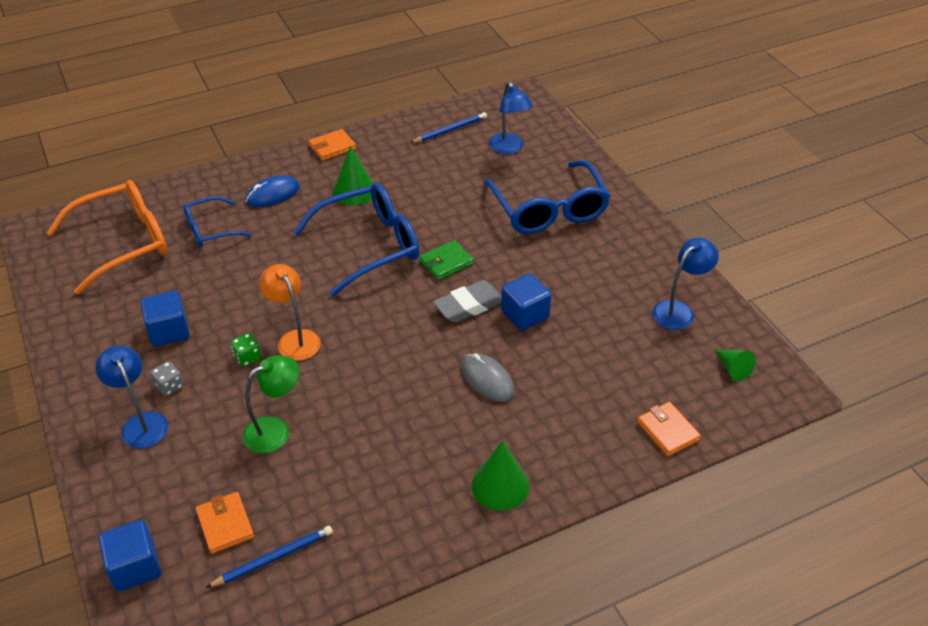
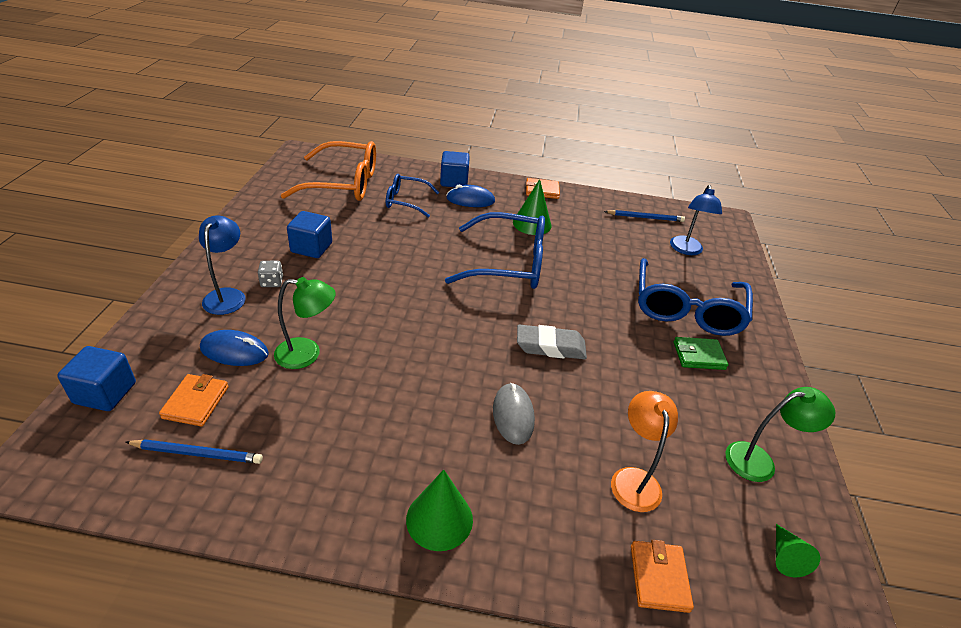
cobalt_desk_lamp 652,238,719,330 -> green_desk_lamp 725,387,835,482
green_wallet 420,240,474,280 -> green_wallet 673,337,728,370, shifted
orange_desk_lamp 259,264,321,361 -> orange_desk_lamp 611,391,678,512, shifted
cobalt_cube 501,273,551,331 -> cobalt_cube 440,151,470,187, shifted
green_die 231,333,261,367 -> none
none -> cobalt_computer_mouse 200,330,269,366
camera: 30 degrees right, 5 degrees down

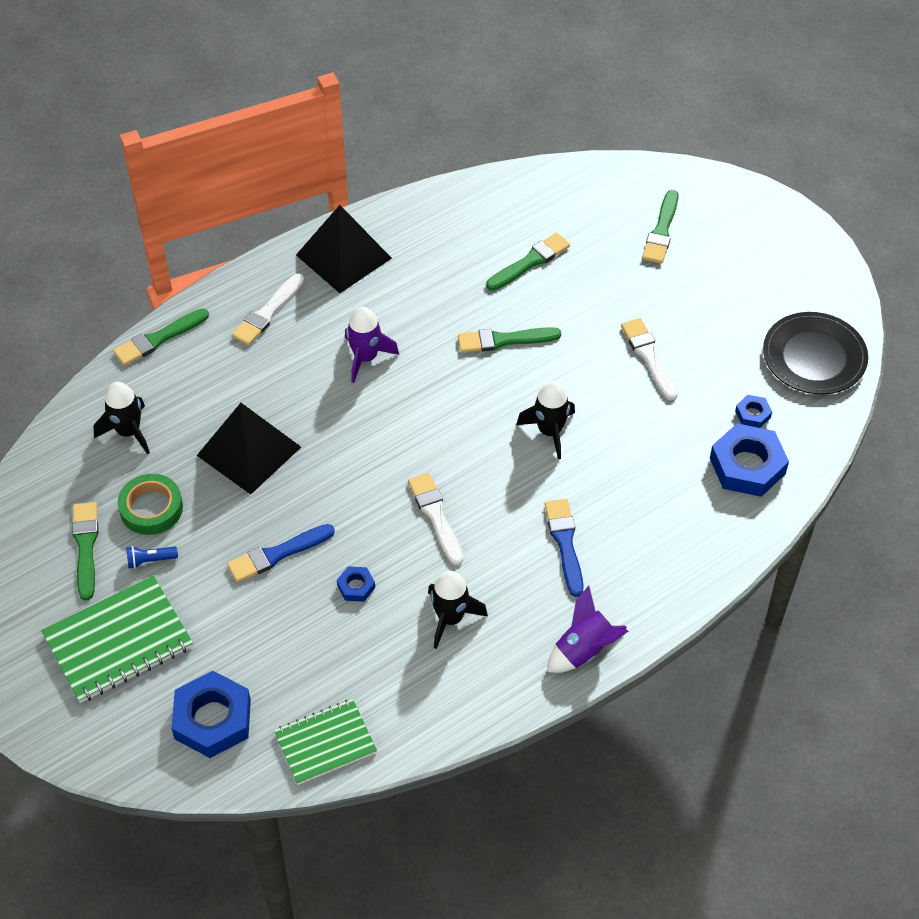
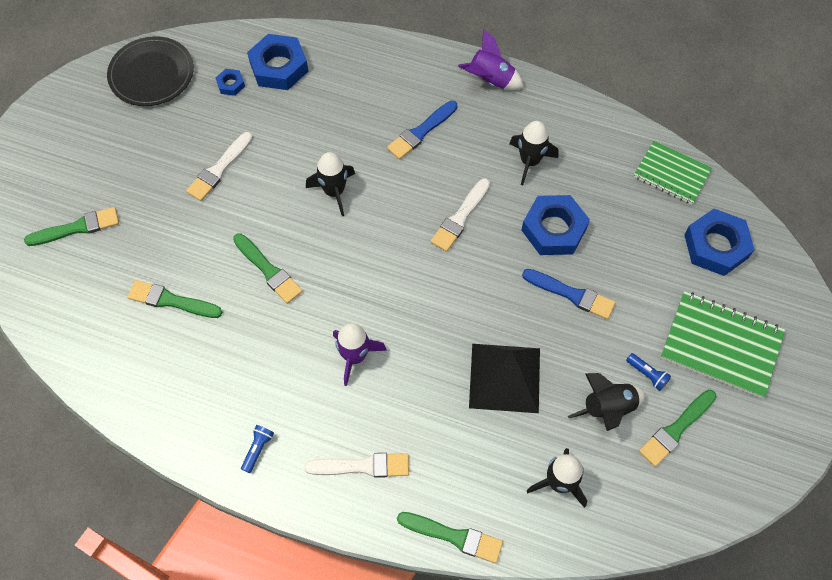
black_pyramid_shape 296,205,392,293 -> cobalt_torch 241,425,274,473
green_sticky_tape 118,474,183,535 -> black_rocket 568,373,645,431
cobalt_hex_nut 337,566,375,602 -> cobalt_hex_nut 521,195,590,255, x2.10
camera: 125 degrees left, 10 degrees up

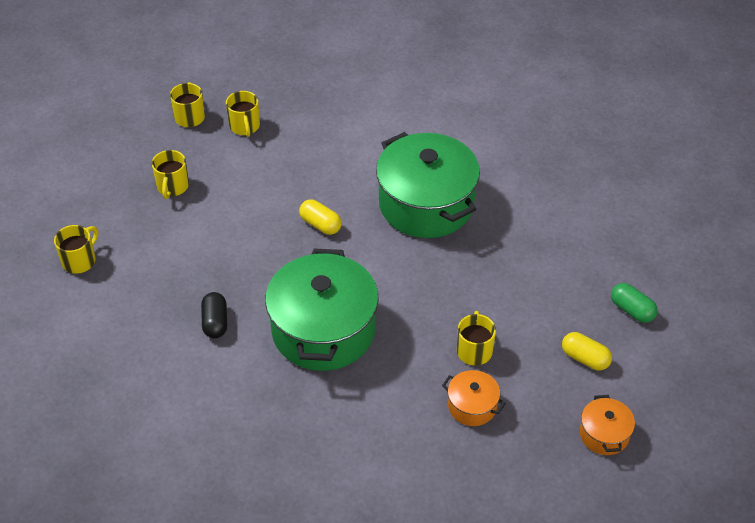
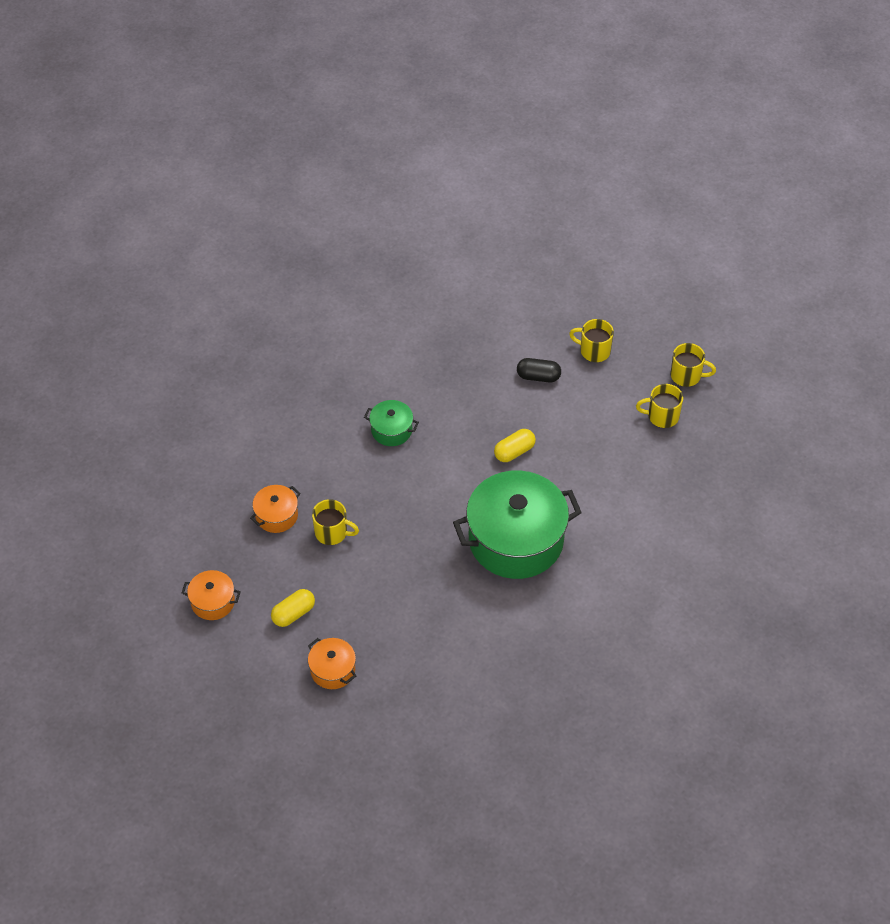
yellow_tea_mug 54,225,98,274 -> none
green_pot 265,248,379,371 -> green_pot 364,400,419,446, x0.45
green_capsule 611,283,658,323 -> orange_pot 308,638,356,689
black_capsule 201,292,227,338 -> black_capsule 517,358,561,382, shifted
camera: 105 degrees right, 5 degrees up

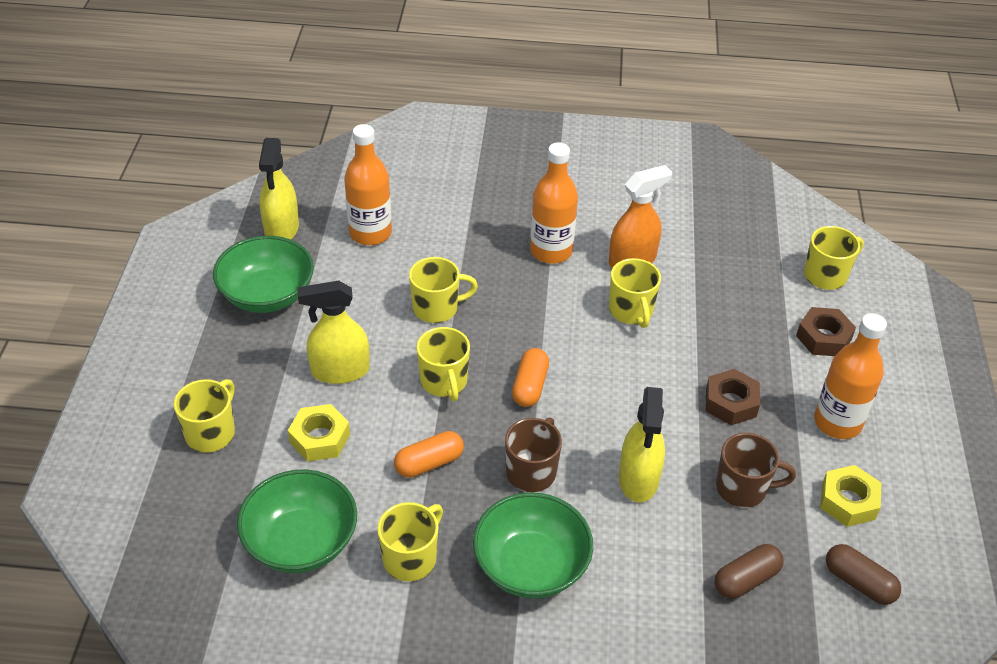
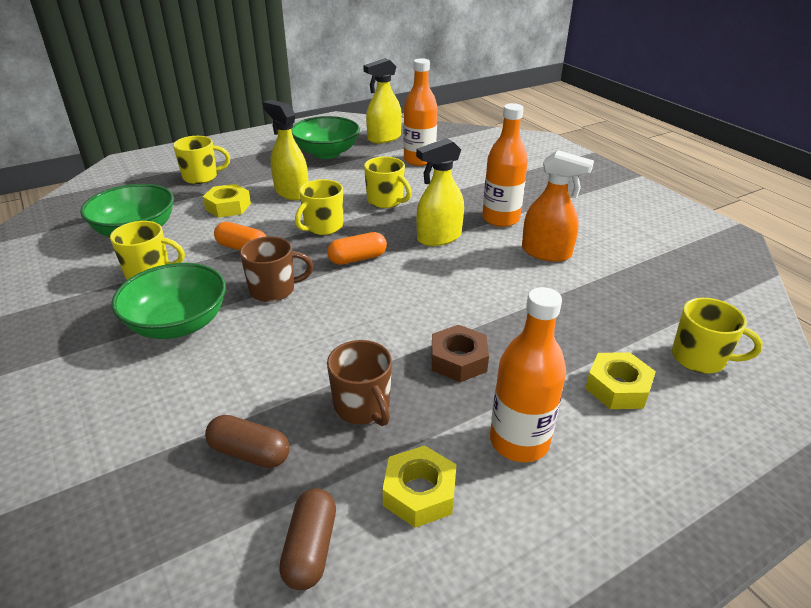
yellow_tea_mug 609,258,661,328 -> none
russet_hex_nut 796,307,856,356 -> yellow_hex_nut 585,352,656,409
yellow_spray_bottle 619,387,665,502 -> yellow_spray_bottle 416,138,464,246, shifted
camera: 55 degrees right, 10 degrees down

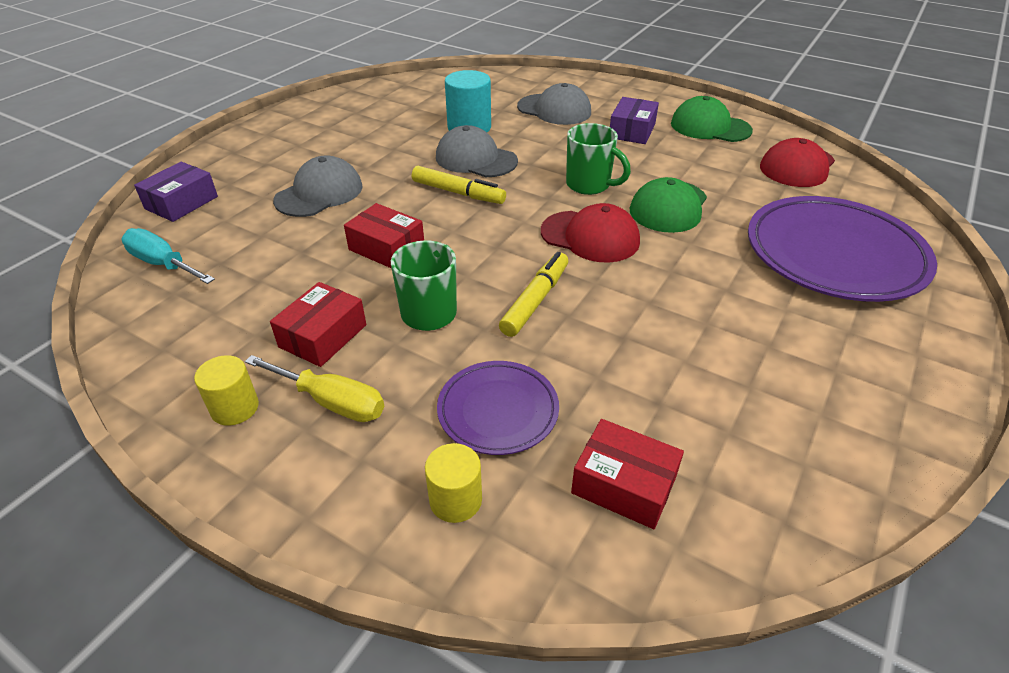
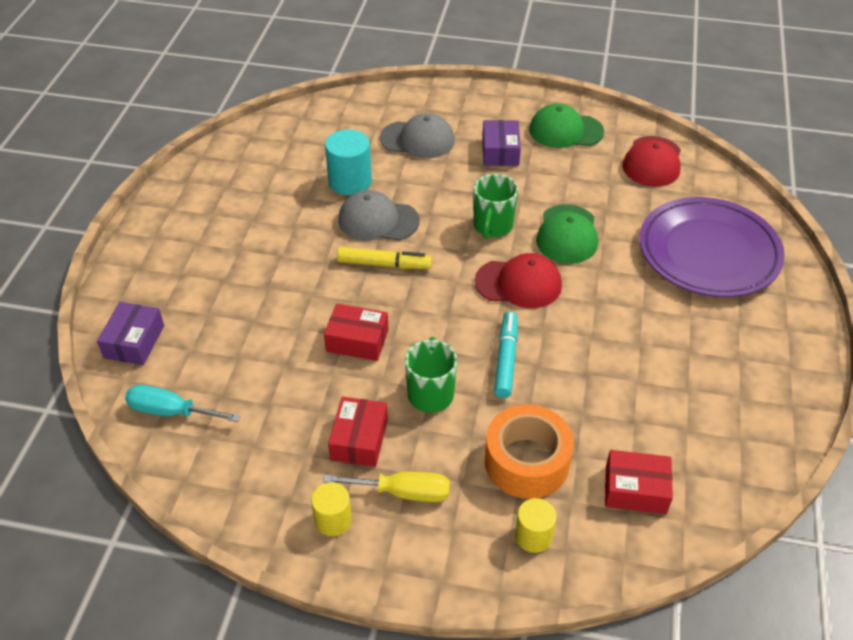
green_tea_mug 566,123,631,195 -> green_tea_mug 473,174,518,239, 90 degrees clockwise
grey_peaked_cap 273,155,363,217 -> none
yellow_marker_pen 499,252,568,337 -> turquoise_marker_pen 494,311,518,398
violet_flat_dish 437,361,559,455 -> orange_sticky_tape 485,404,574,499
camera: 20 degrees left, 5 degrees up

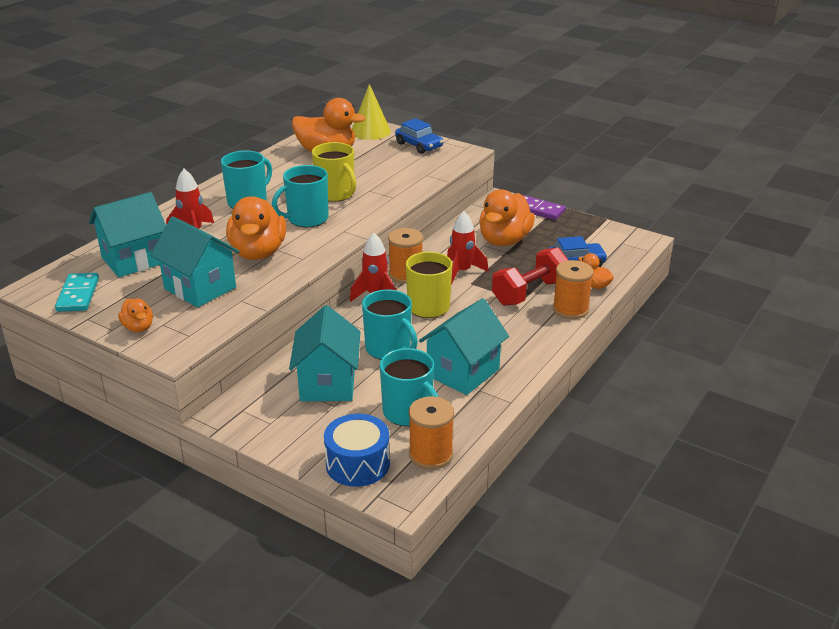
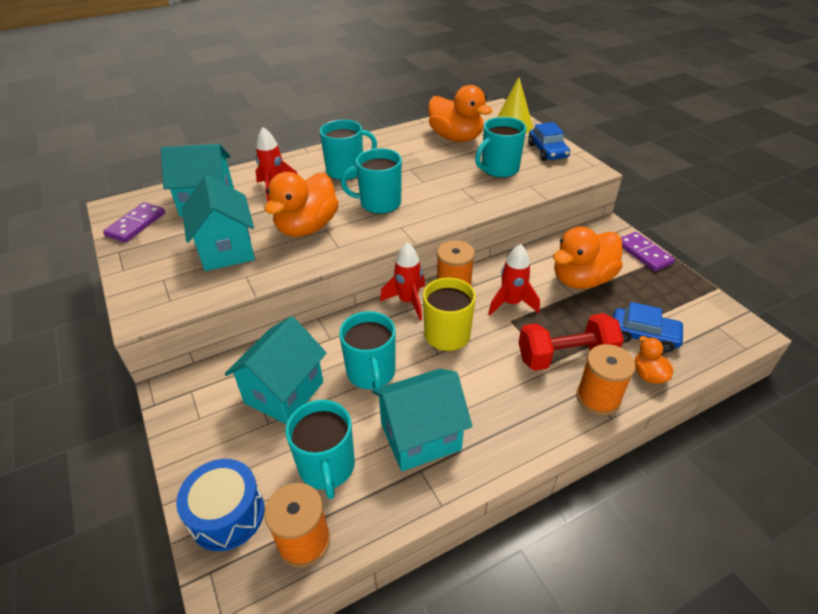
yellow_tea_mug 312,142,356,202 -> none
turquoise_domino_piece 55,273,99,312 -> violet_domino_piece 103,202,165,242
orange_toy_duck 118,298,153,332 -> none
none -> turquoise_tea_mug 475,117,526,178
camera: 30 degrees right, 10 degrees up

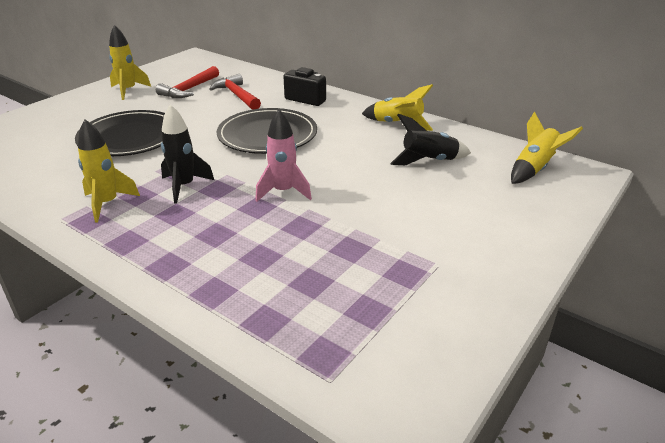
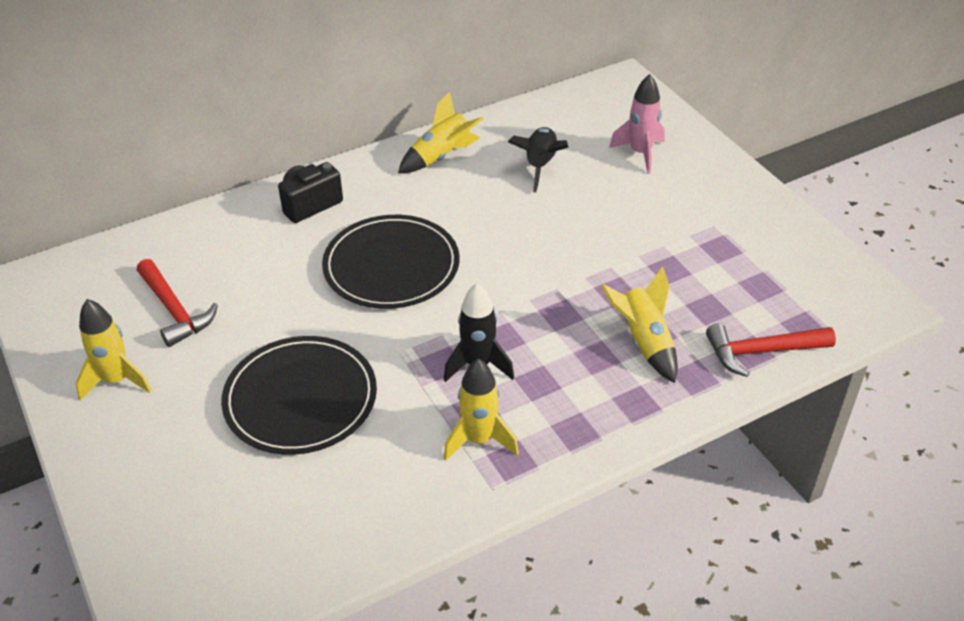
red_hammer 209,74,261,109 -> red_hammer 706,323,836,377, shifted
rose-pink_rocket 255,109,312,202 -> rose-pink_rocket 609,74,665,174, shifted
yellow_rocket 511,112,583,184 -> yellow_rocket 601,267,678,383, shifted
camera: 65 degrees left, 10 degrees up

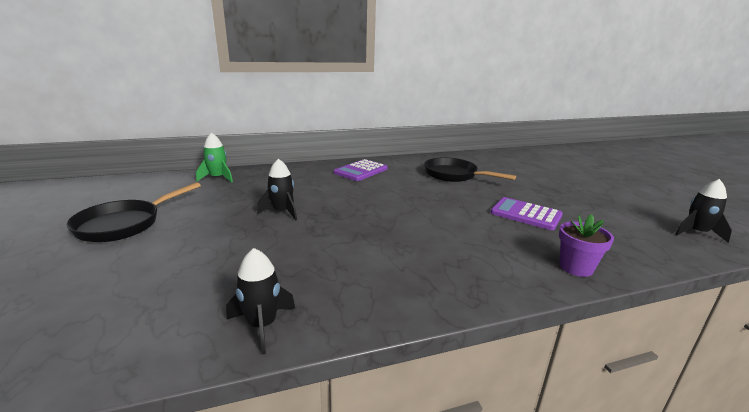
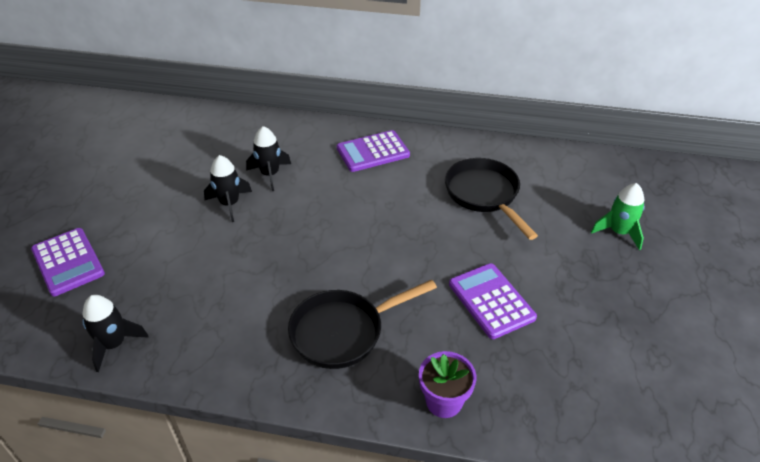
green_rocket 196,133,233,183 -> green_rocket 591,183,645,250, shifted
black_rocket 675,179,732,243 -> black_rocket 246,126,291,191, shifted
black_skillet 67,182,201,242 -> black_skillet 288,280,437,369, shifted
none -> violet_pocket_calculator 31,228,105,296
camera: 30 degrees right, 20 degrees up

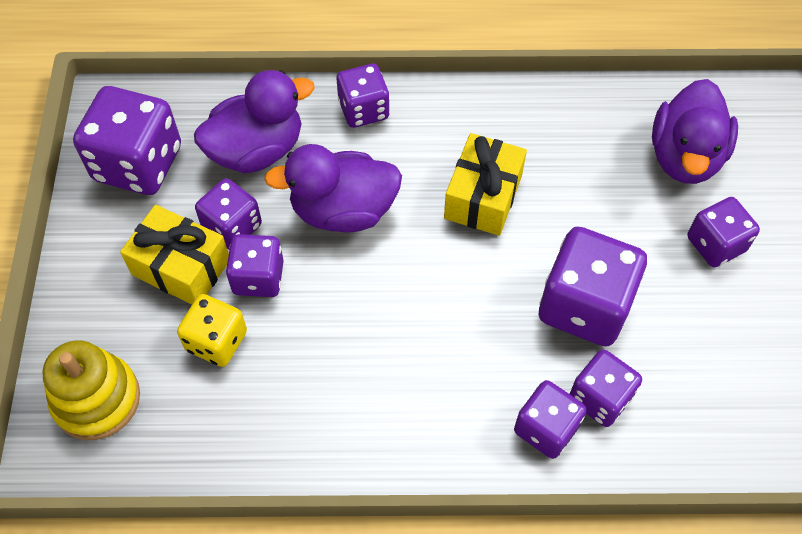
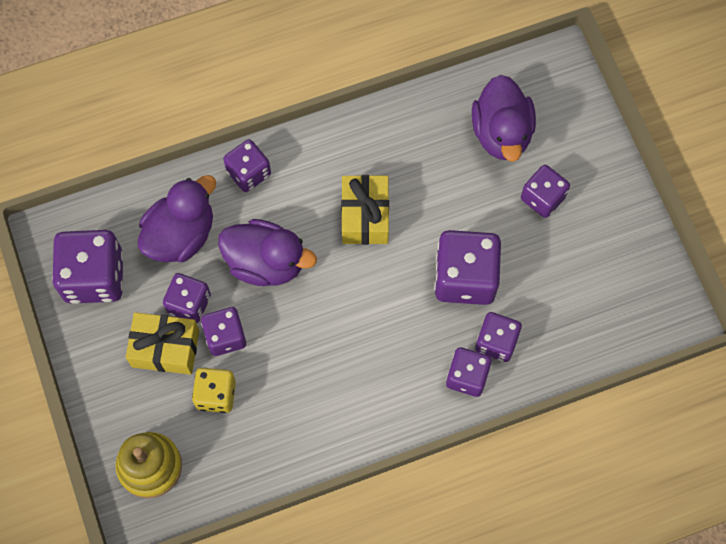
violet_toy_duck 264,144,402,233 -> violet_toy_duck 218,219,317,286, 135 degrees counterclockwise
camera: 20 degrees left, 10 degrees up

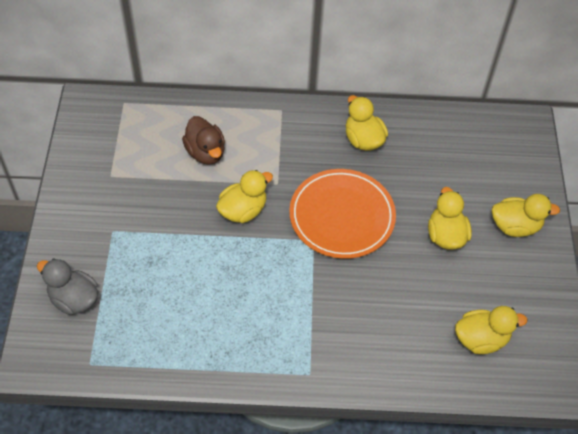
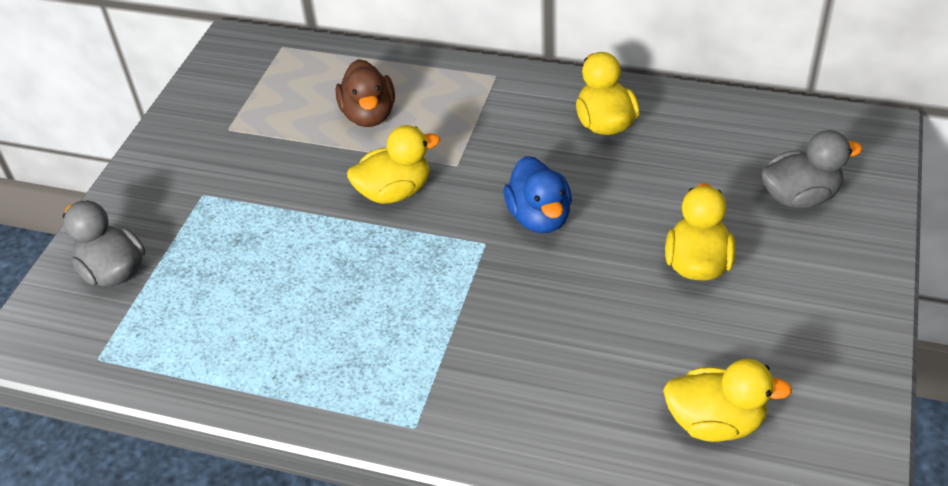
orange_flat_dish 289,169,396,259 -> cobalt_toy_duck 504,156,572,233
yellow_toy_duck 492,194,560,237 -> none
none -> grey_toy_duck 761,130,863,209
camera: 20 degrees right, 10 degrees down

